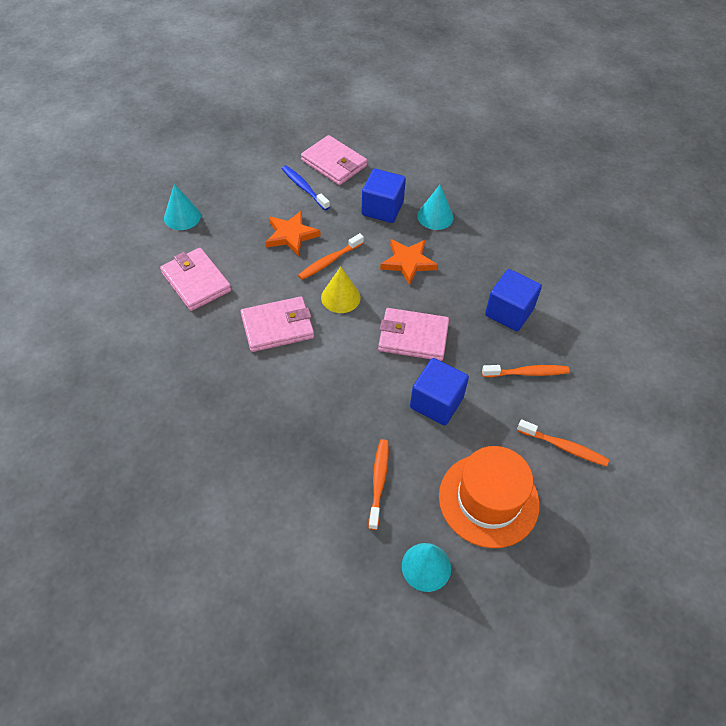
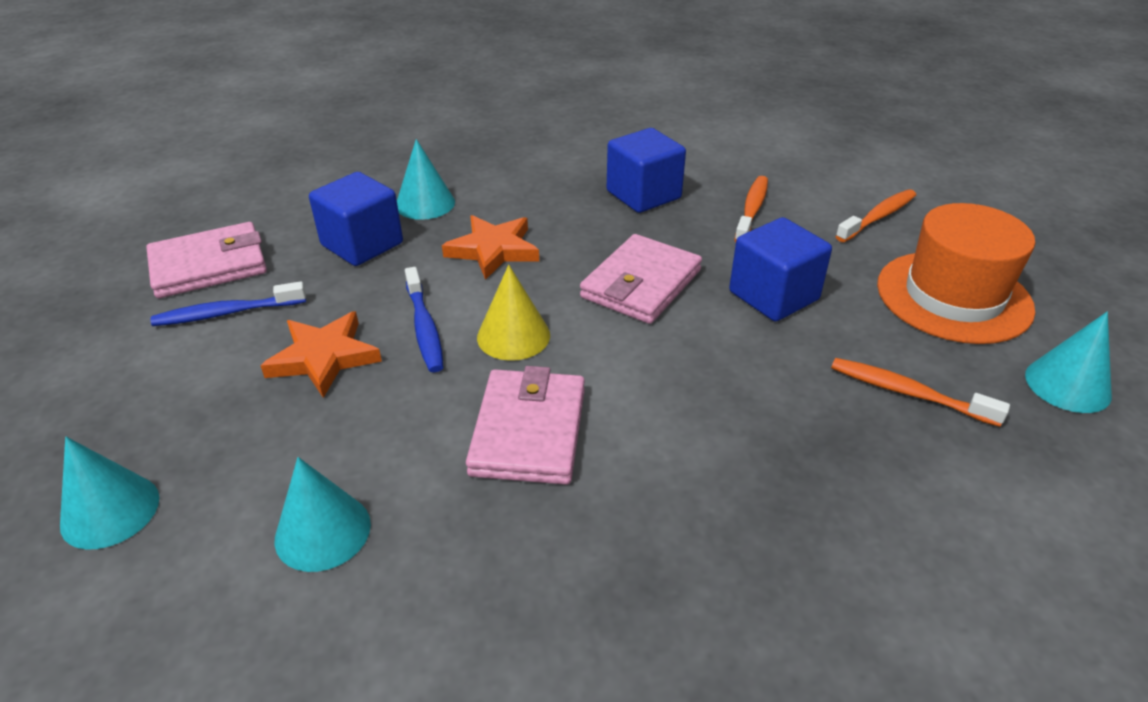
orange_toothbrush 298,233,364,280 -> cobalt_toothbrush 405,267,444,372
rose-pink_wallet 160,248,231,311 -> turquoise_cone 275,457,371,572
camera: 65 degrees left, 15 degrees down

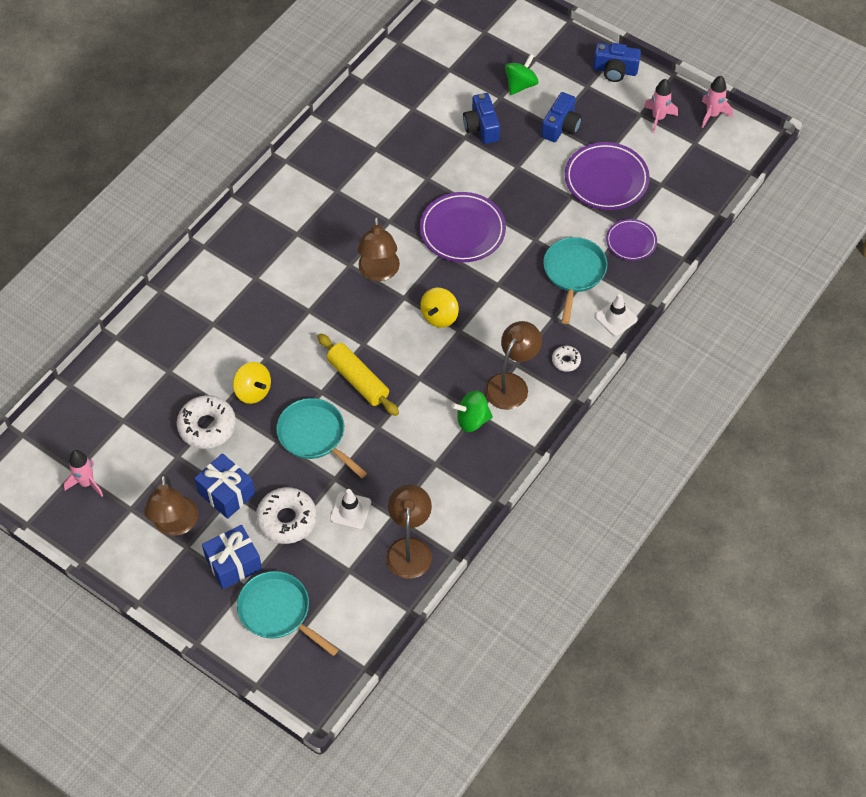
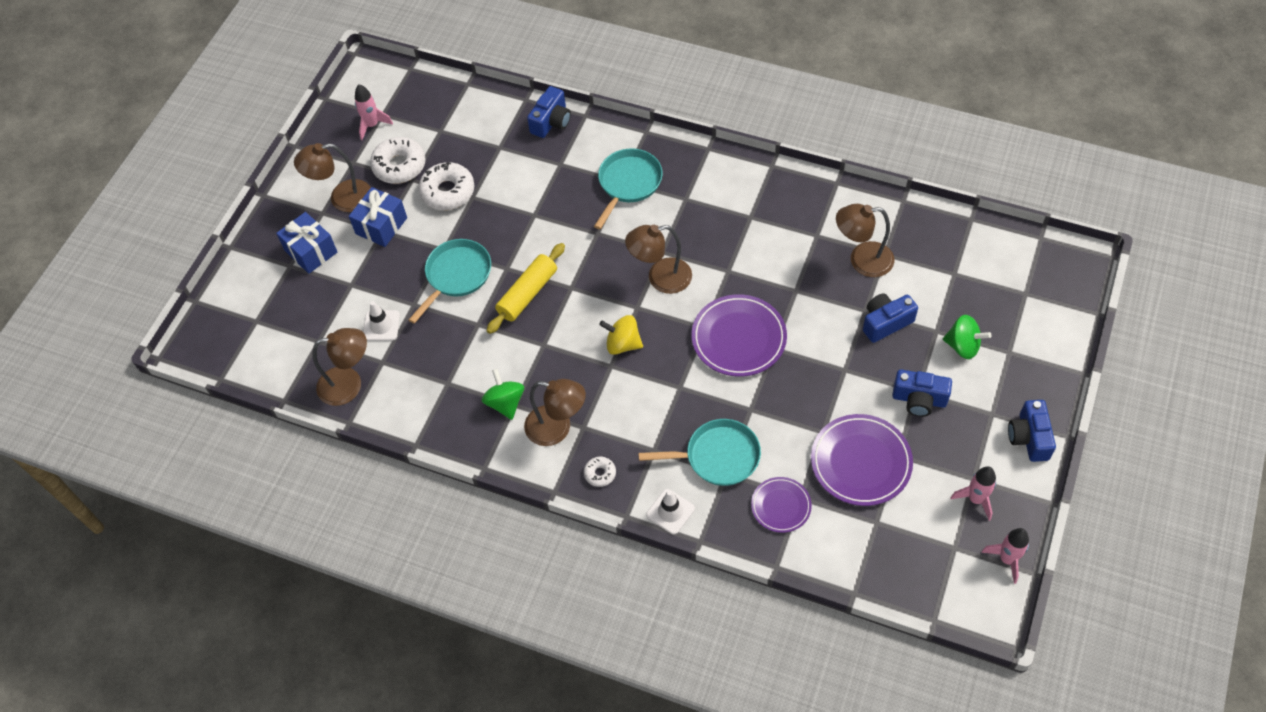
yellow_whirligig 233,362,271,404 -> none
pure_white_donut 256,487,317,544 -> pure_white_donut 370,137,426,184, shifted
turquoise_skillet 237,571,339,656 -> turquoise_skillet 594,149,663,229, shifted
none -> cobalt_compact_camera 527,86,571,138
none -> russet_desk_lamp 836,204,894,277
camera: 80 degrees right, 0 degrees up

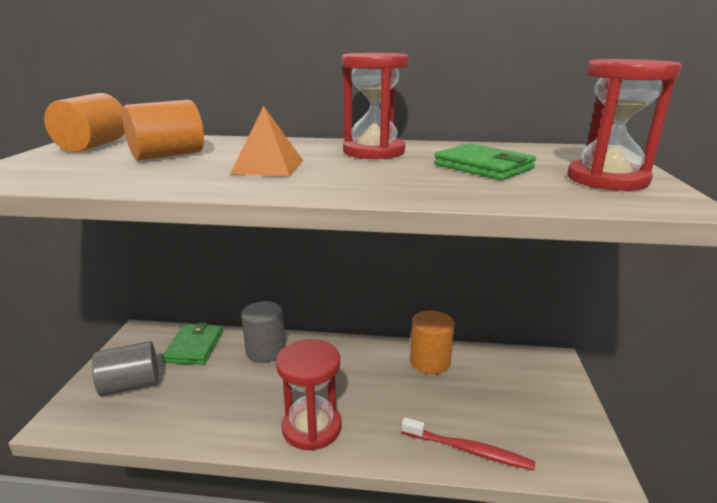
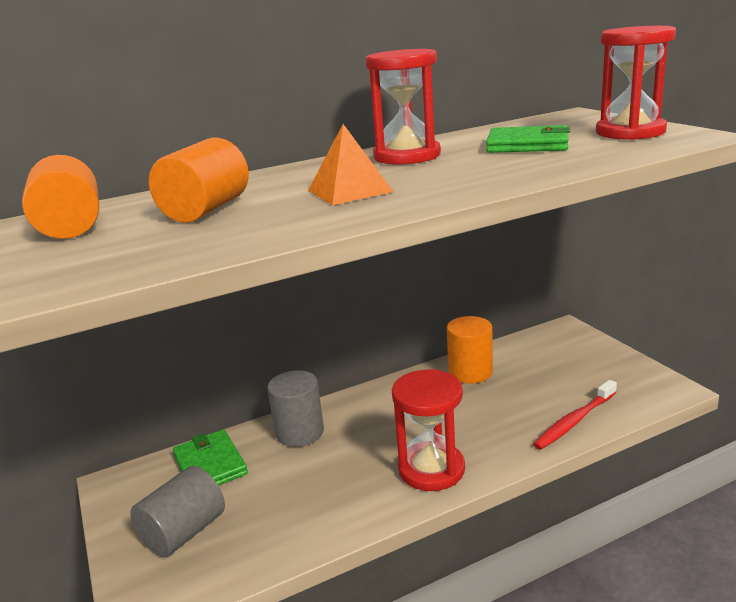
red_toothbrush 401,417,535,471 -> red_toothbrush 533,380,617,450, 150 degrees clockwise
camera: 30 degrees left, 0 degrees up

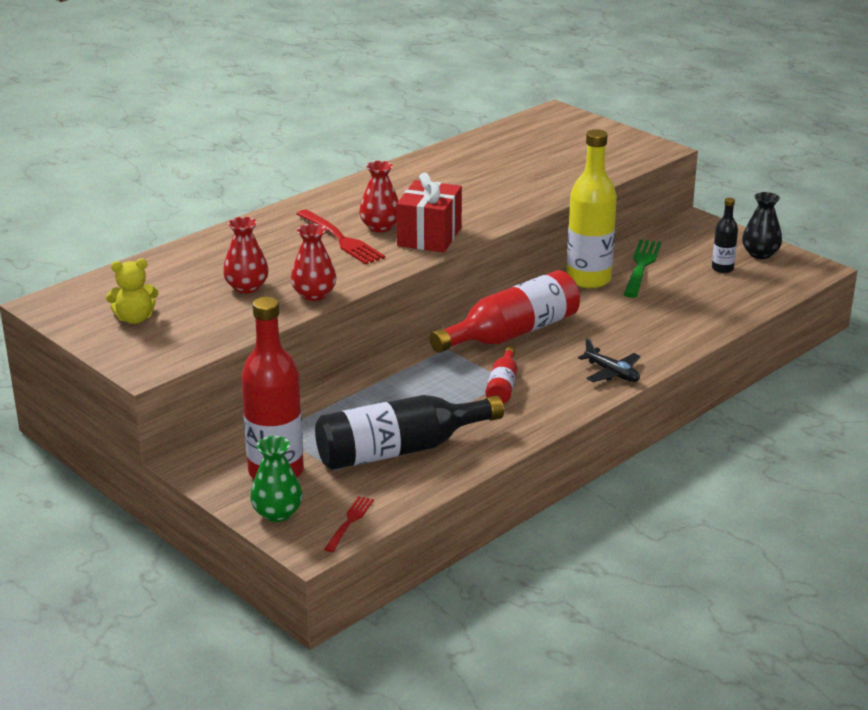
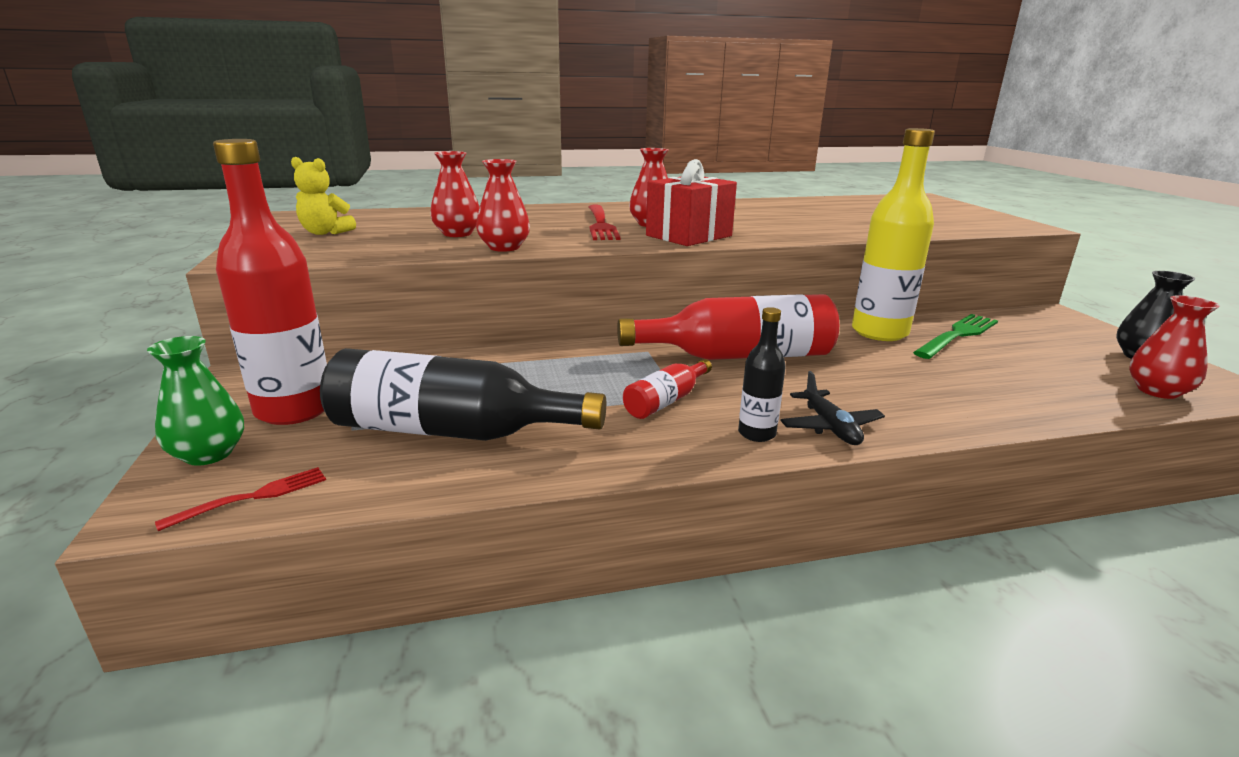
black_drink_bottle 712,198,738,273 -> black_drink_bottle 738,307,786,442, shifted
none -> red_flower_vase 1129,295,1220,399
camera: 30 degrees right, 5 degrees down

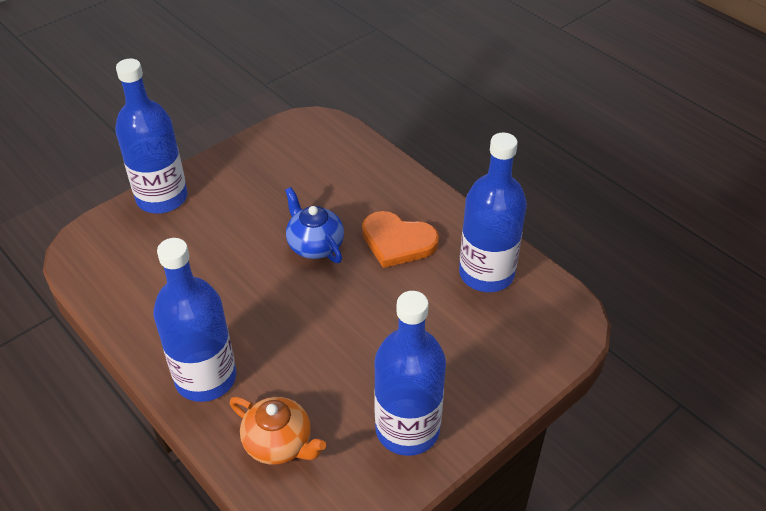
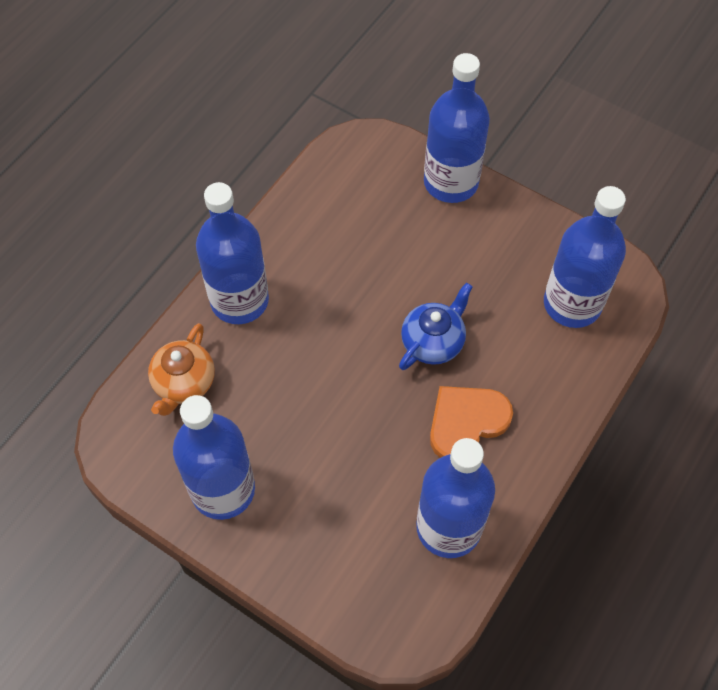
orange_heart_shape 362,211,439,268 -> orange_heart_shape 430,386,513,458, 45 degrees clockwise
none -> cobalt_drink_bottle 544,186,626,328
camera: 75 degrees right, 15 degrees up

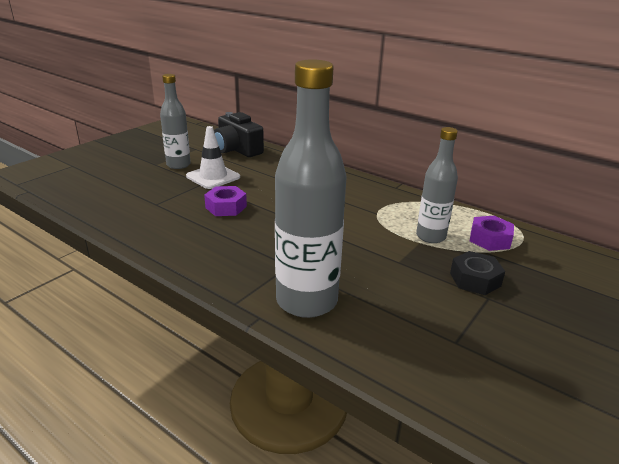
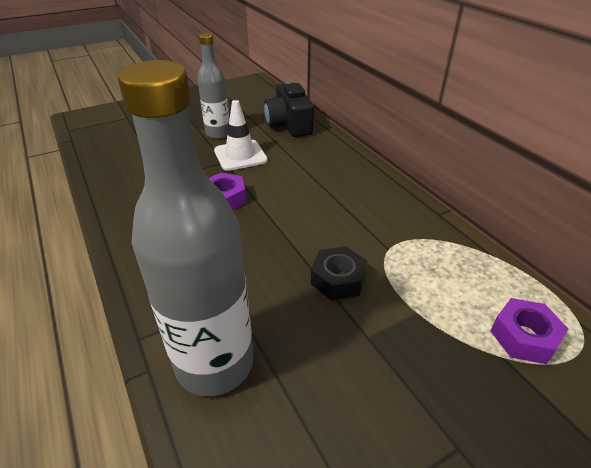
grey_drink_bottle 416,127,458,243 -> none
black_hex_nut 450,251,505,295 -> black_hex_nut 311,246,367,300, shifted
camera: 25 degrees right, 10 degrees up

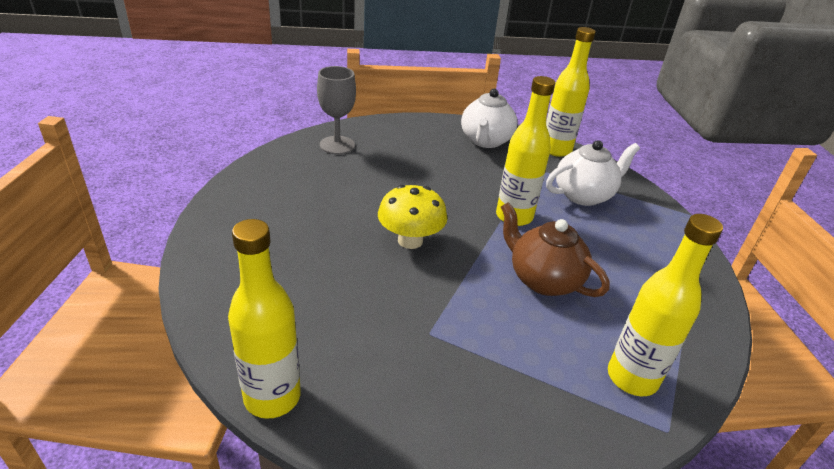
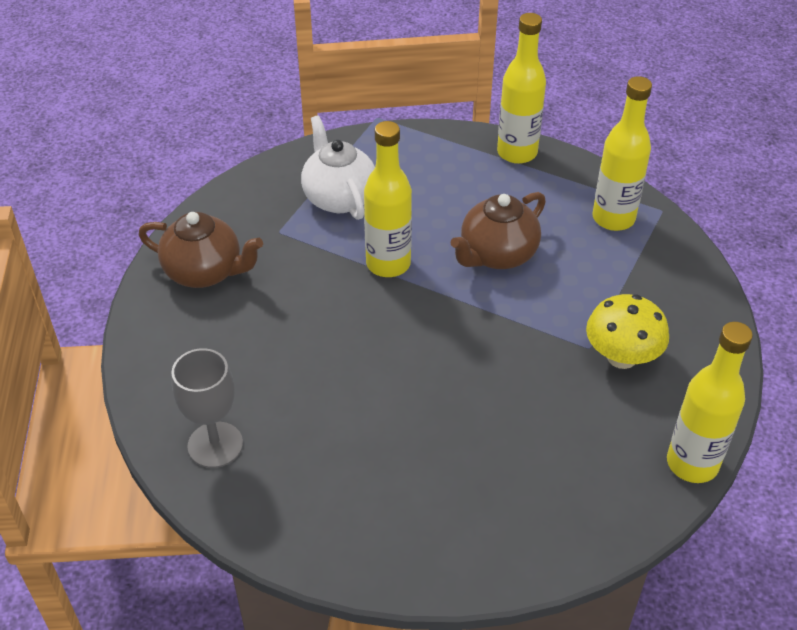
yellow_drink_bottle 546,27,596,157 -> yellow_drink_bottle 497,13,546,164, shifted
pure_white_china_teapot 461,89,518,148 -> russet_china_teapot 138,212,263,288
yellow_mushroom 378,185,447,249 -> yellow_mushroom 586,294,669,369, shifted
camera: 85 degrees left, 10 degrees up

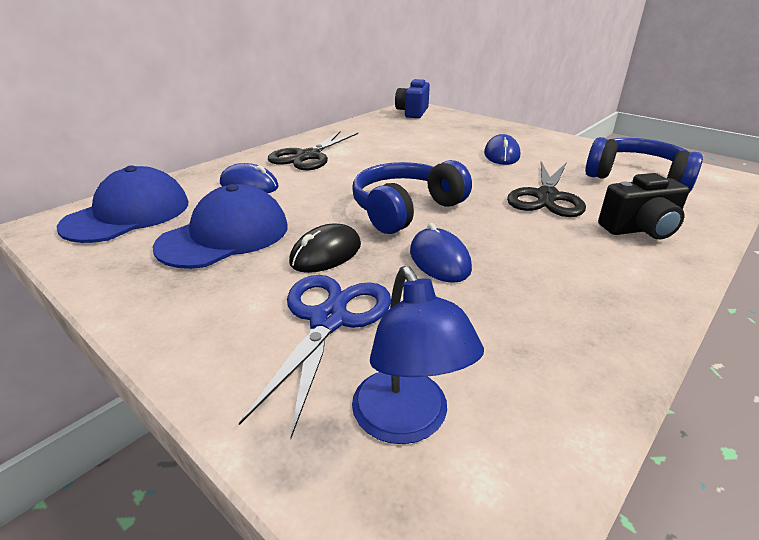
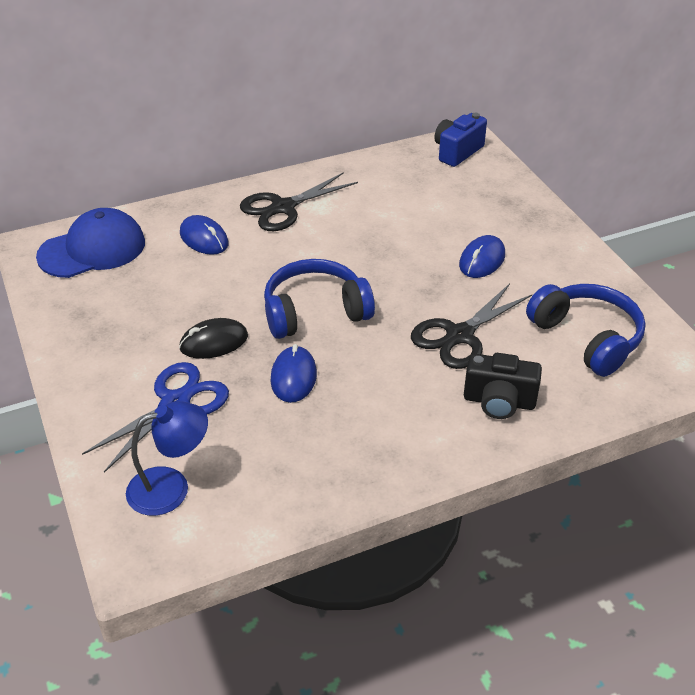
cobalt_peaked_cap 153,184,287,269 -> none
cobalt_desk_lamp 352,266,484,444 -> cobalt_desk_lamp 126,401,208,516, 120 degrees counterclockwise
camera: 25 degrees right, 10 degrees up

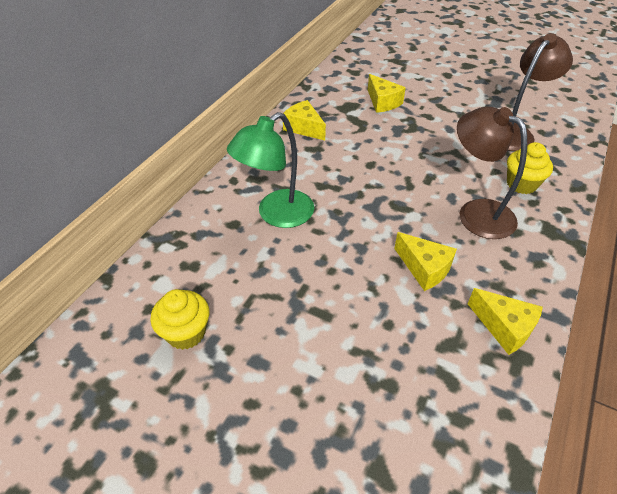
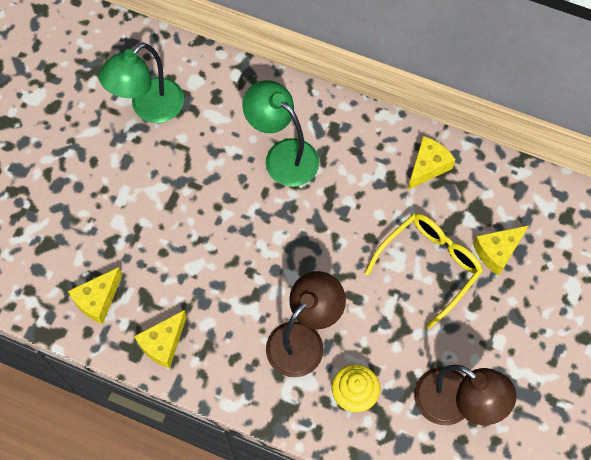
yellow_piece_of_cheese 394,232,457,291 -> yellow_piece_of_cheese 68,267,122,324, shifted
yellow_cupcake 151,289,209,350 -> green_desk_lamp 98,43,184,123
none -> yellow_eyeglasses 365,214,483,329
camera: 85 degrees right, 20 degrees up

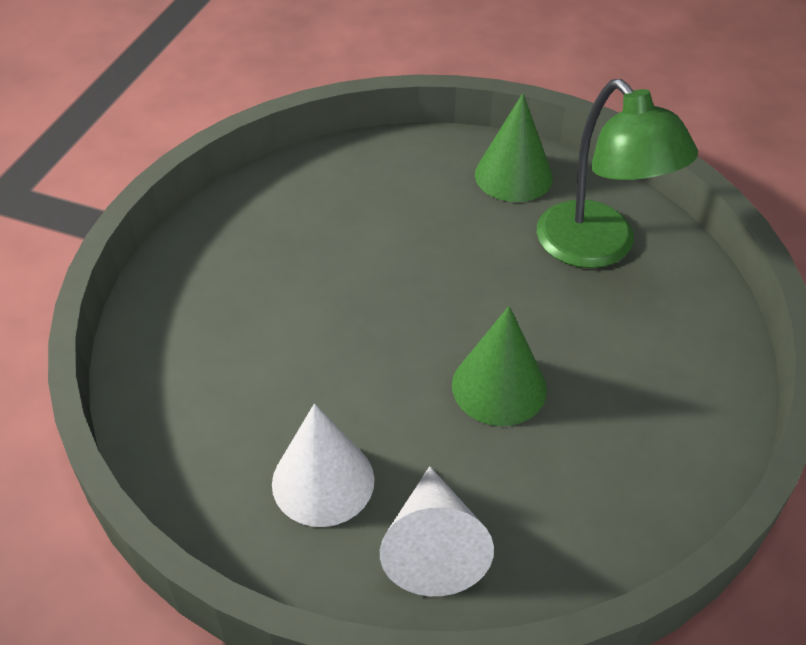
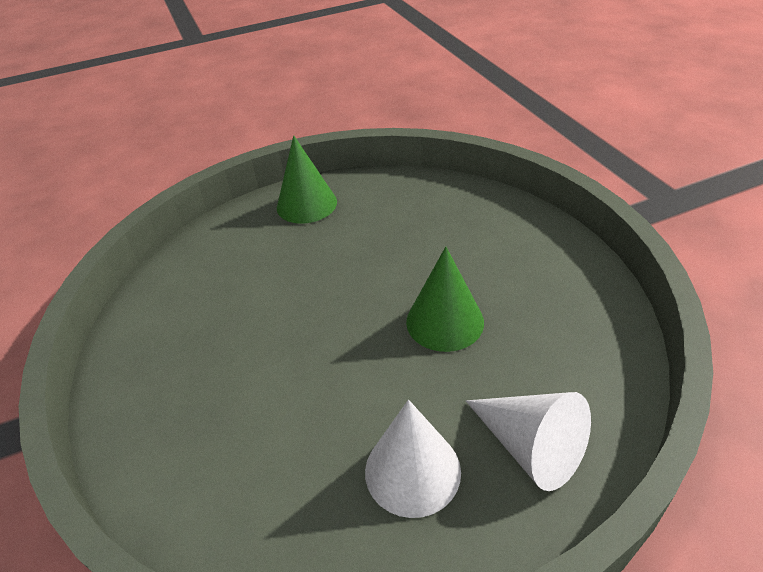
green_desk_lamp 537,79,698,268 -> none
camera: 40 degrees left, 5 degrees down

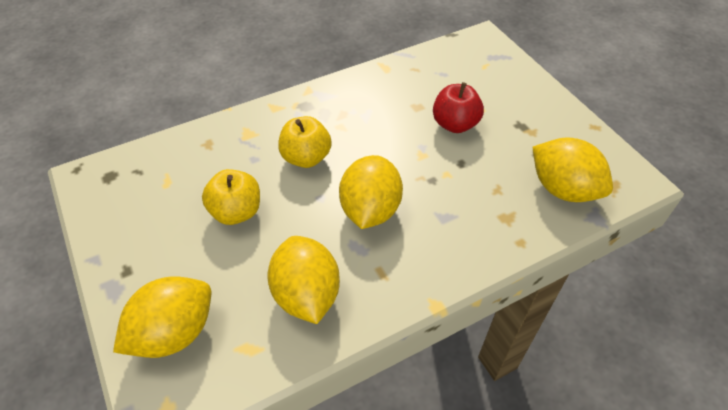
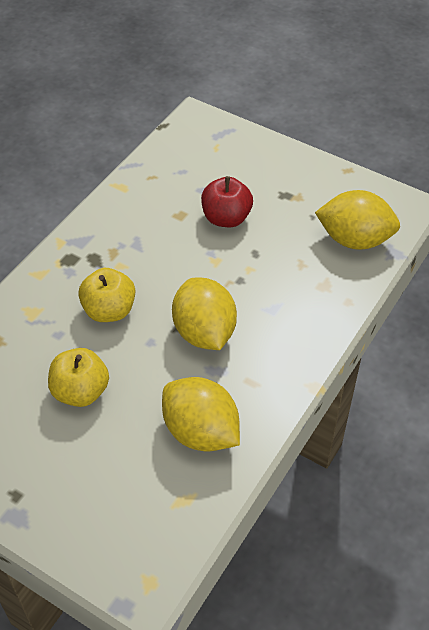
yellow_citrus_fruit 113,276,211,358 -> none
camera: 30 degrees left, 0 degrees up

